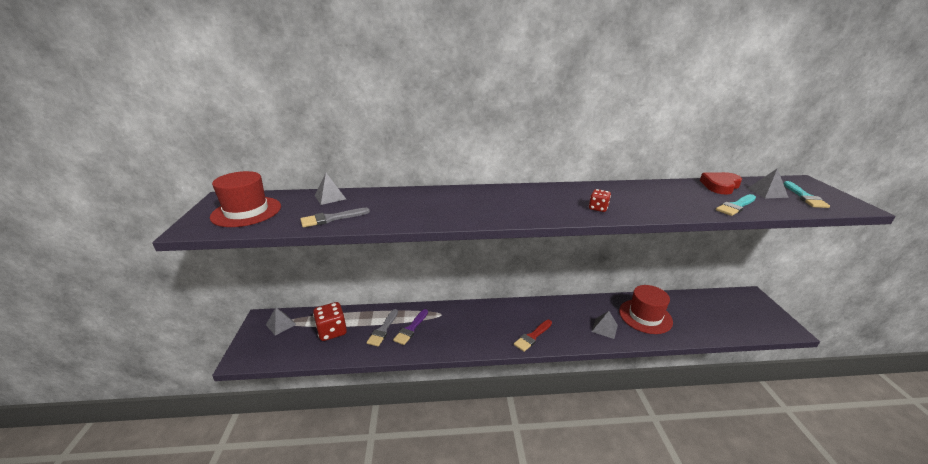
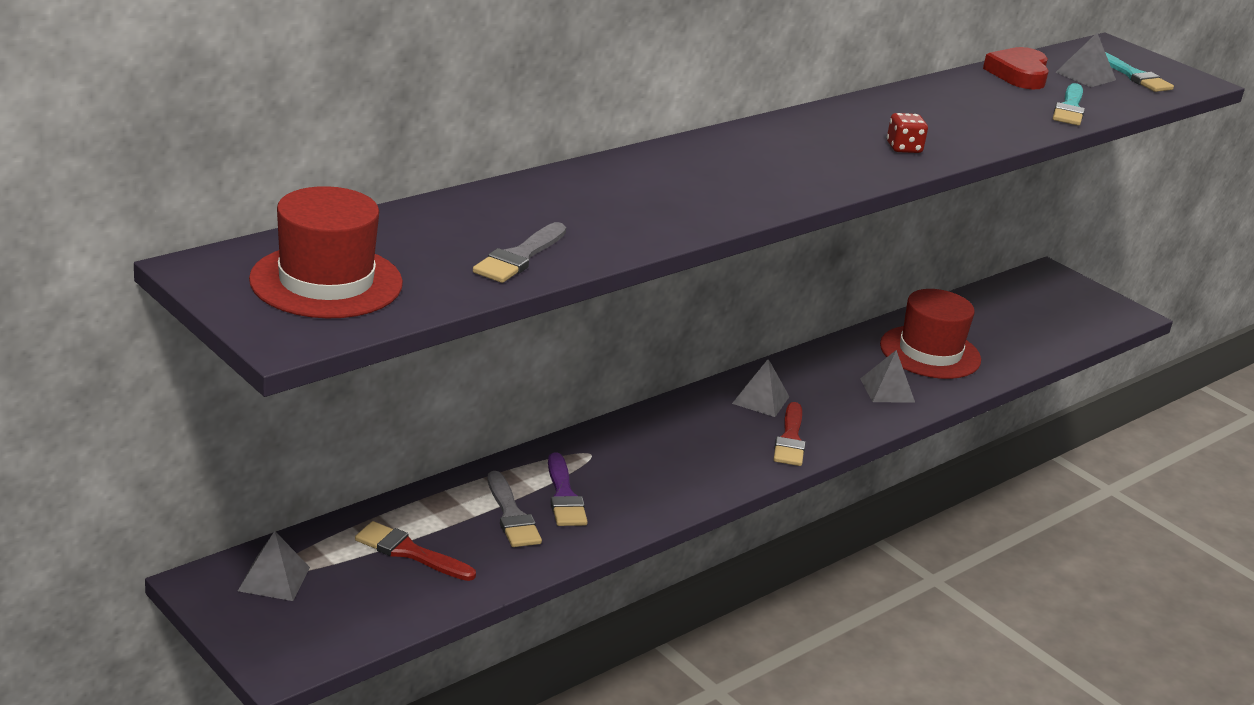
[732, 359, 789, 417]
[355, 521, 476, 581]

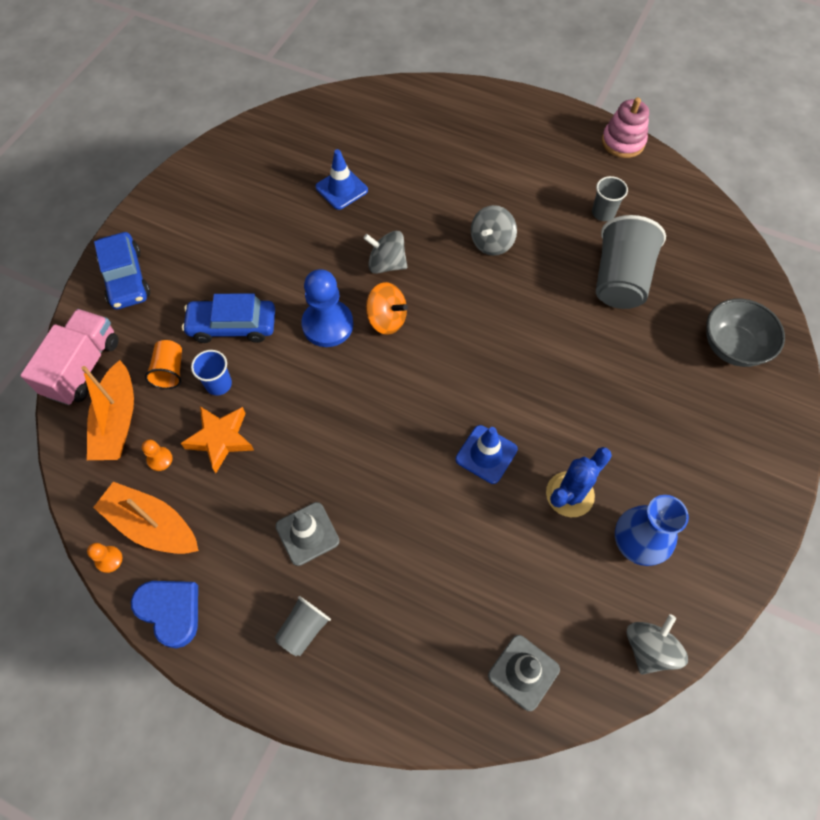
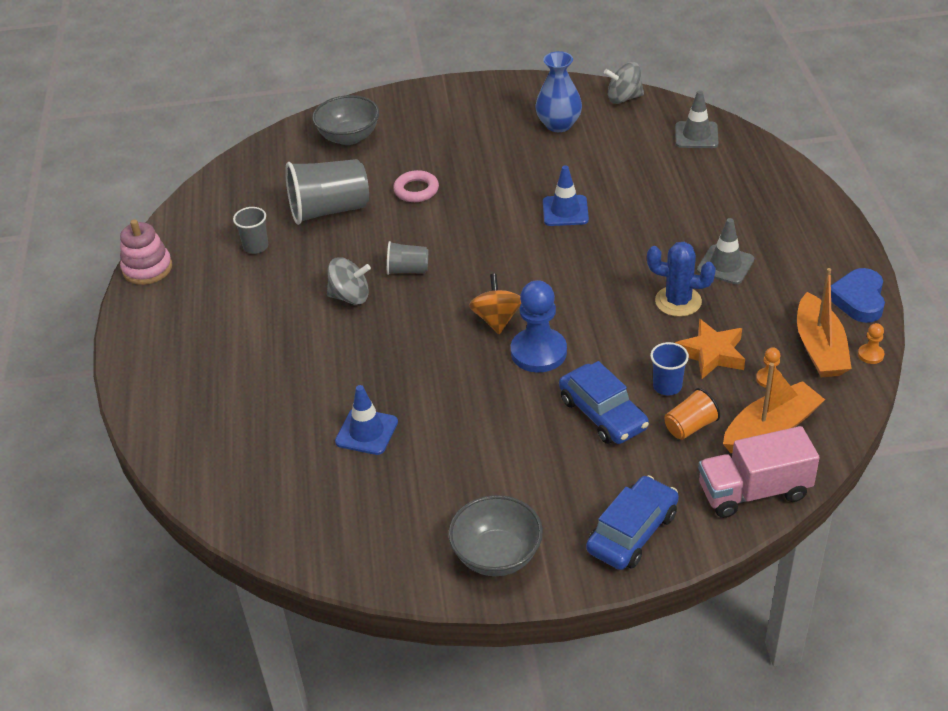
[363, 231, 408, 274] (first image)
[393, 170, 439, 202]
[448, 495, 543, 576]
[387, 241, 428, 275]
[647, 242, 716, 317]

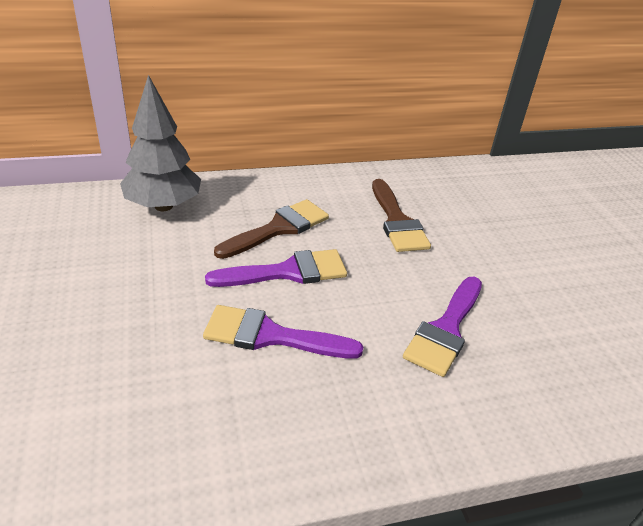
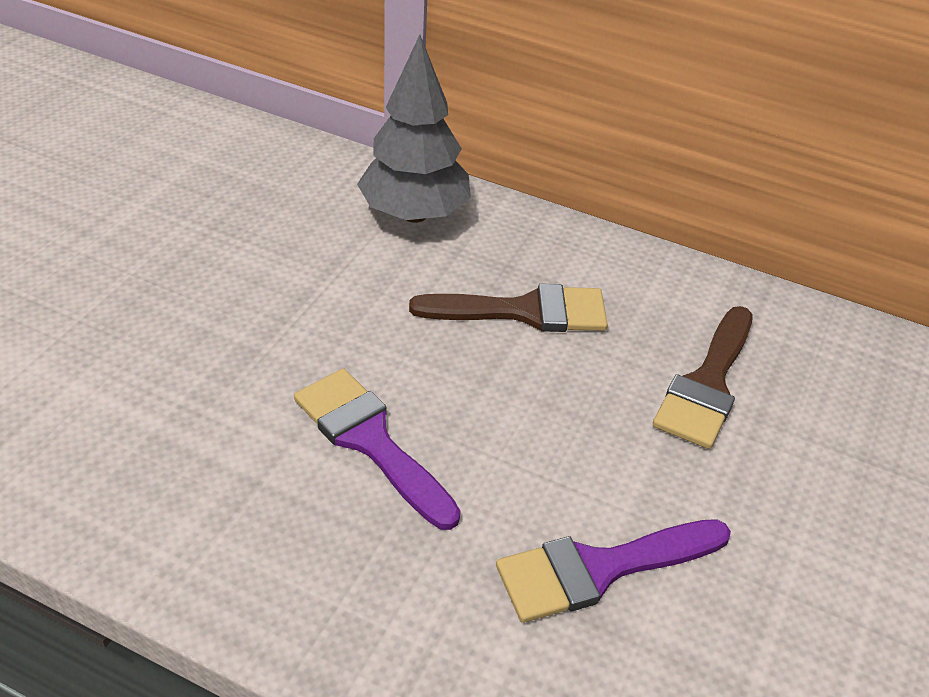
[205, 249, 347, 287] (first image)

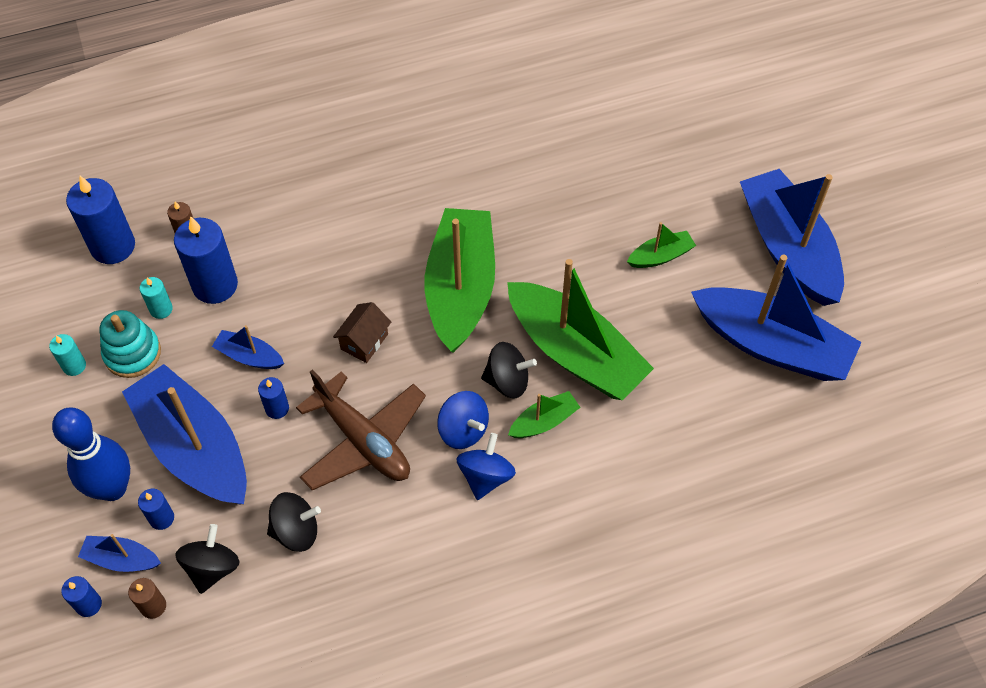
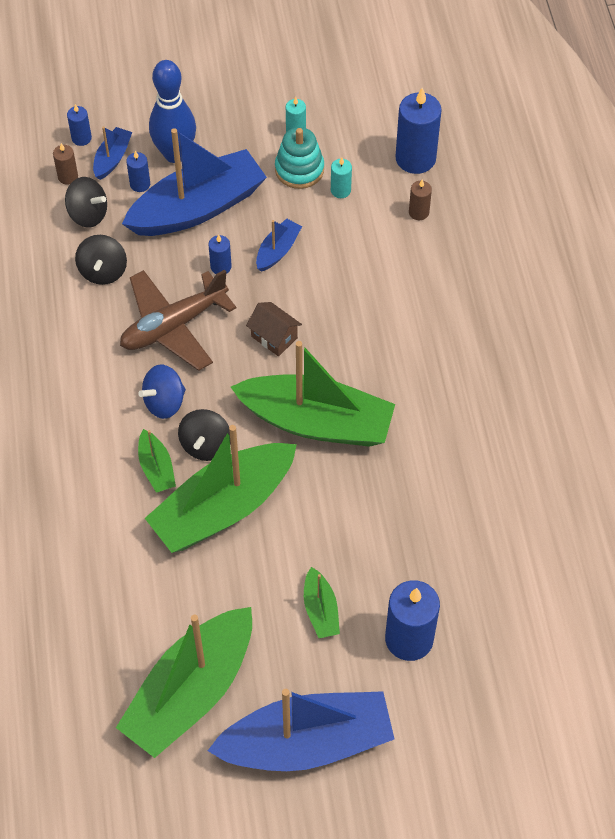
[457, 433, 516, 500] (first image)
[385, 580, 440, 661]
[116, 607, 252, 758]

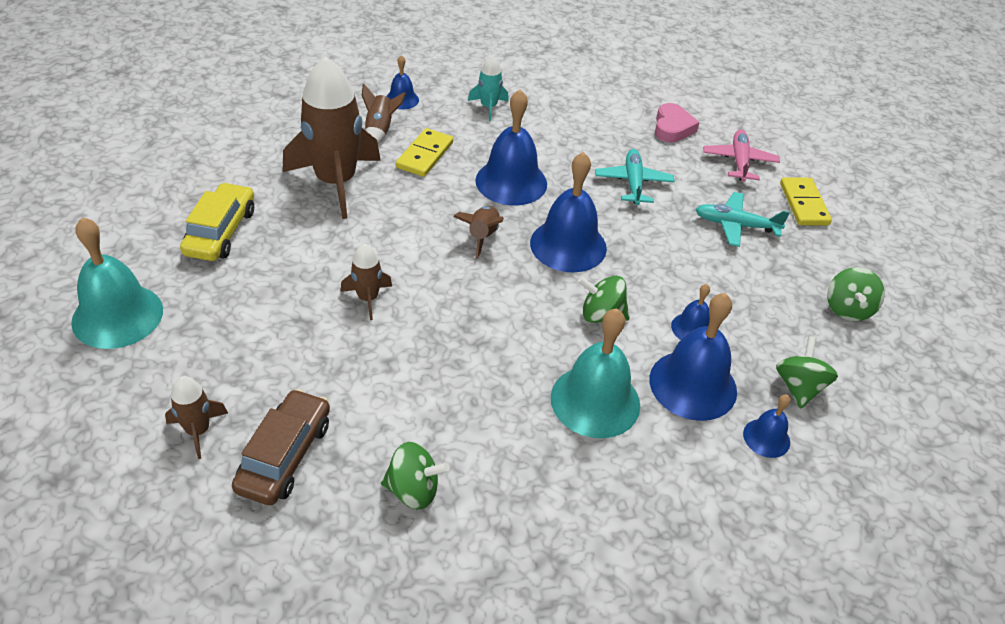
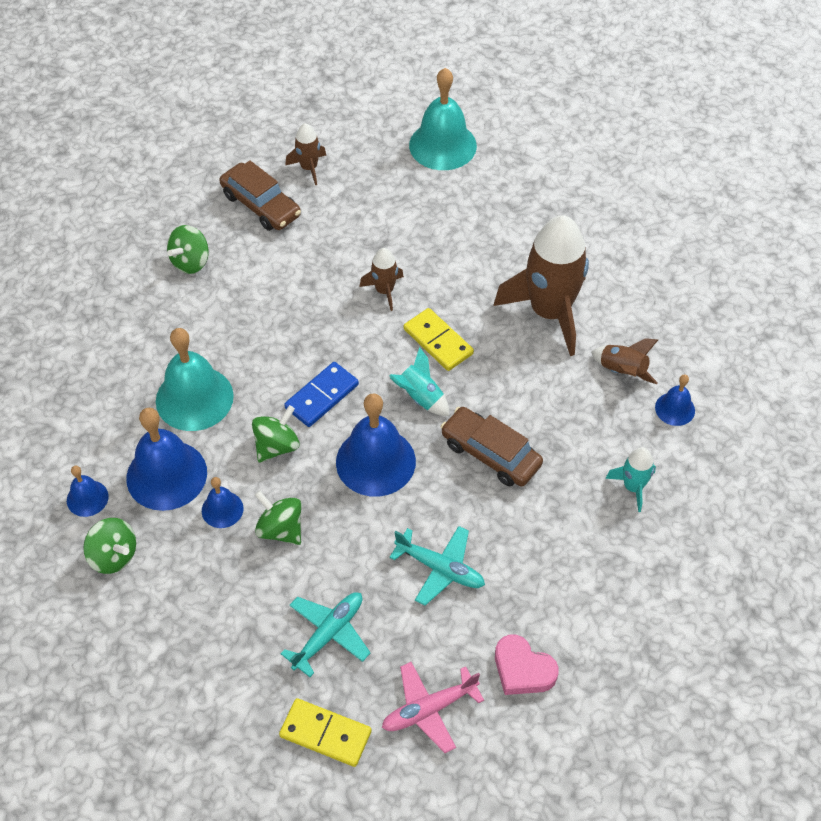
[180, 182, 254, 261] (first image)
[284, 362, 359, 427]
[404, 308, 474, 371]
[255, 490, 301, 545]
[441, 407, 543, 487]
[389, 347, 450, 416]
[382, 662, 484, 753]

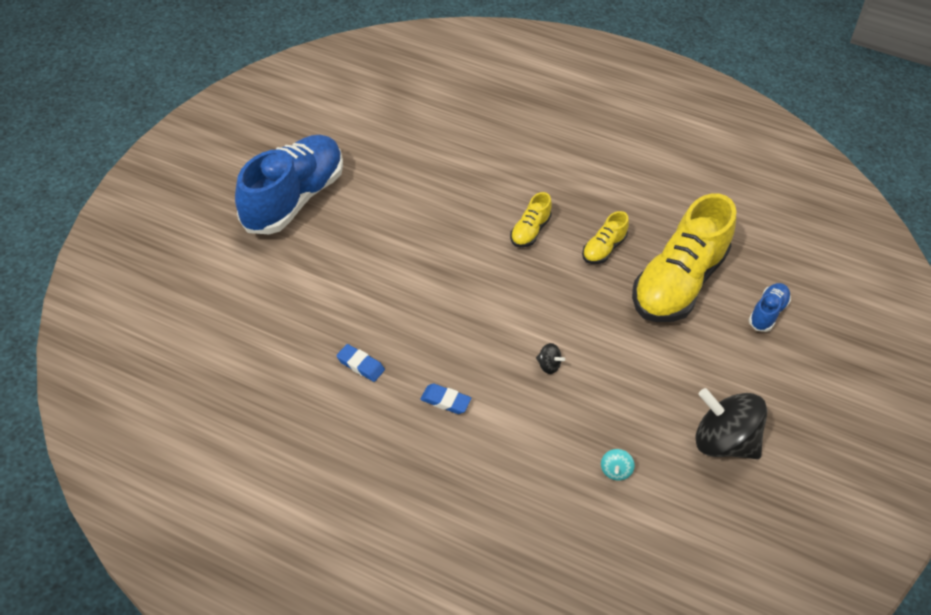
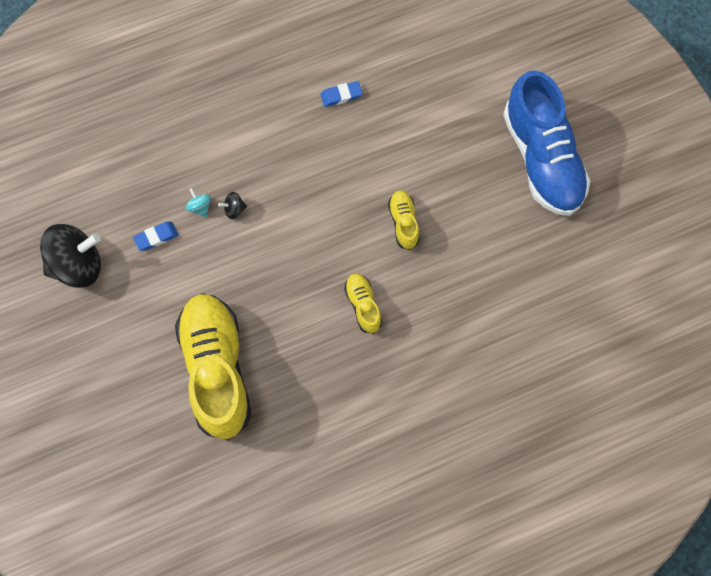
[749, 283, 791, 332] (first image)
[133, 222, 179, 251]
[388, 190, 420, 250]
[186, 188, 211, 218]

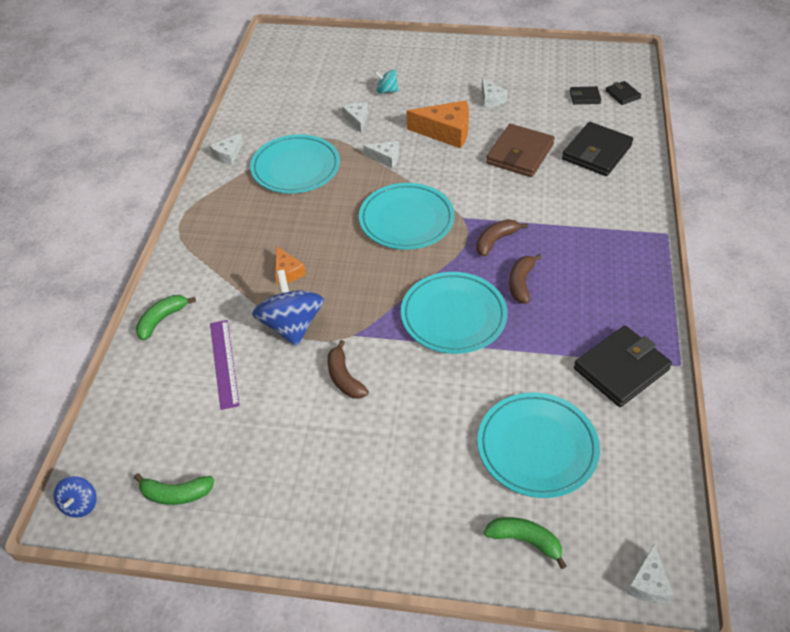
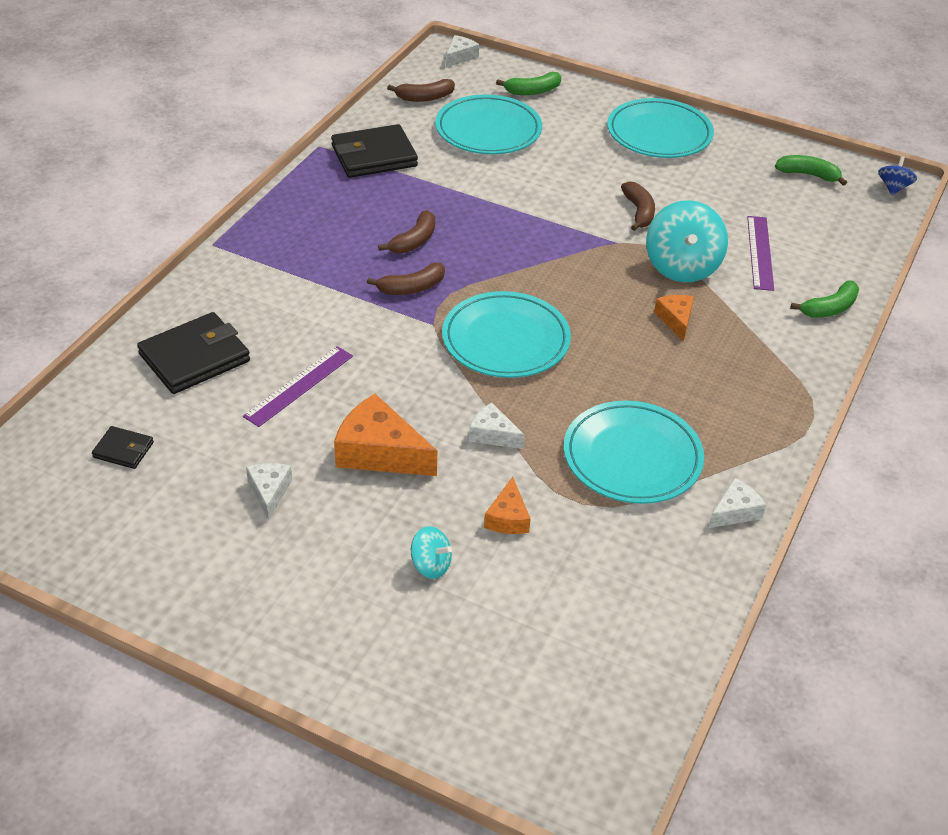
[605, 81, 641, 105] (first image)
[387, 79, 455, 102]
[607, 98, 714, 158]
[243, 346, 353, 427]
[646, 200, 728, 282]
[484, 477, 530, 534]
[496, 72, 562, 95]

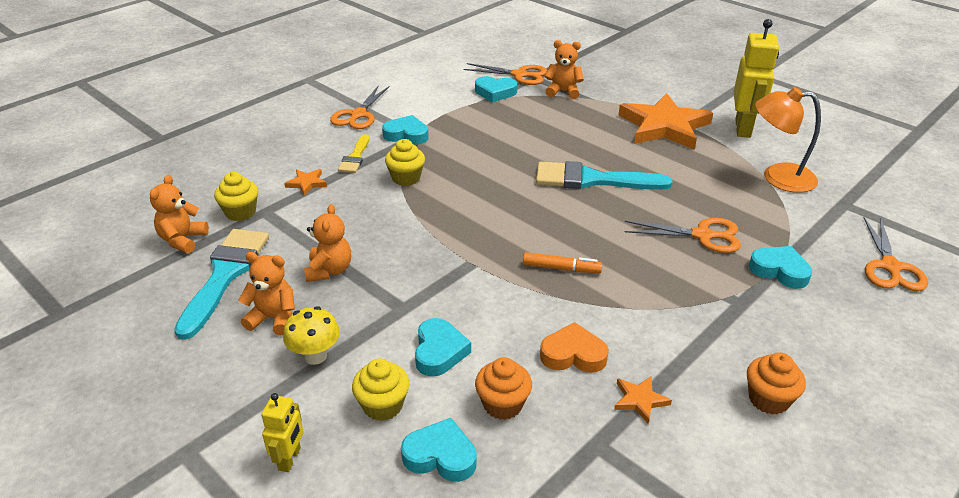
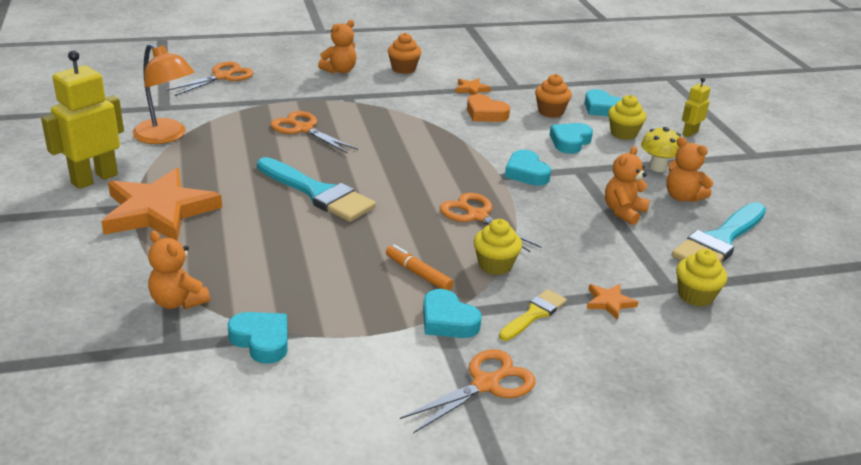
[318, 20, 357, 74]
[440, 193, 542, 252]
[386, 244, 454, 290]
[505, 150, 551, 186]

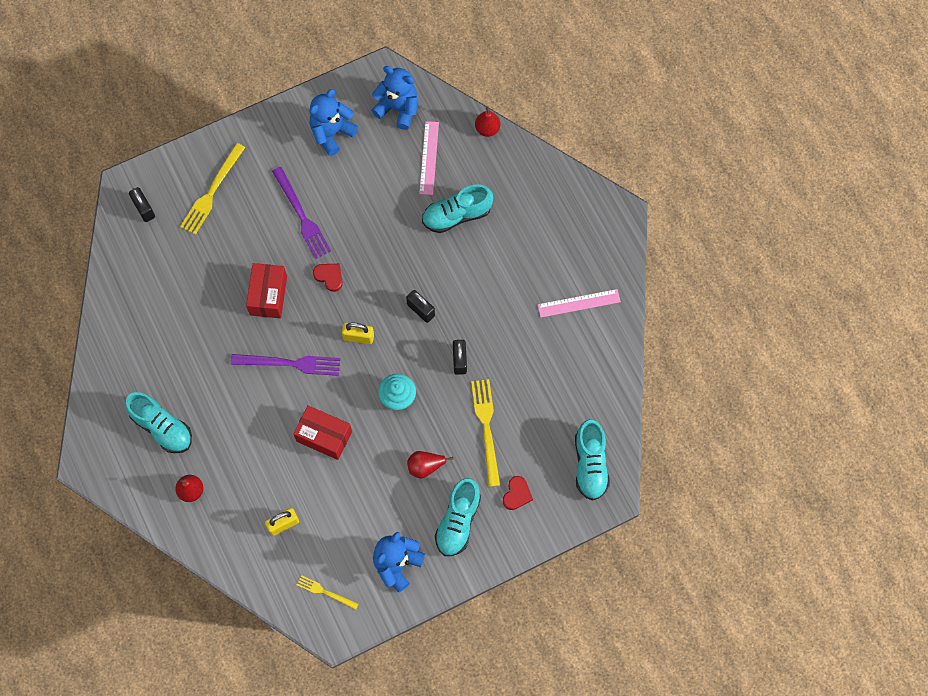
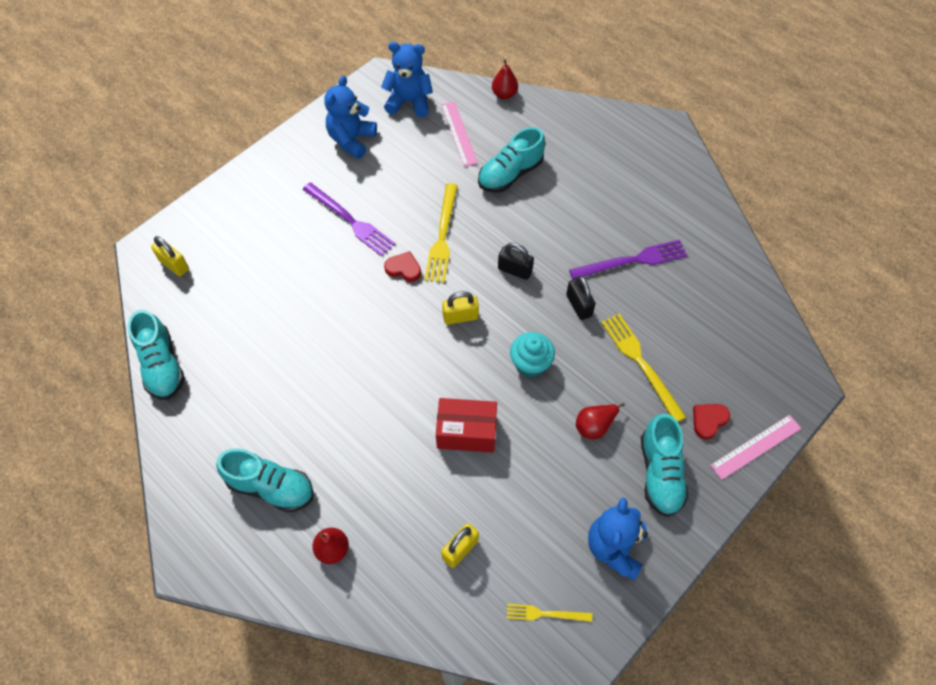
[246, 263, 287, 318] (first image)
[424, 183, 458, 283]
[569, 240, 687, 279]
[710, 415, 801, 480]
[128, 310, 185, 400]
[151, 236, 189, 276]
[693, 404, 730, 440]

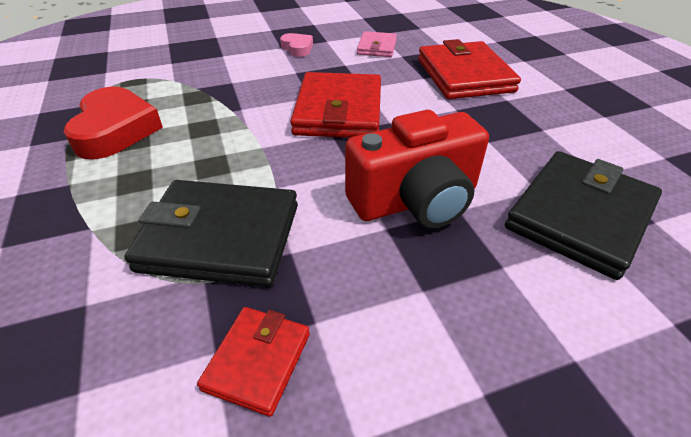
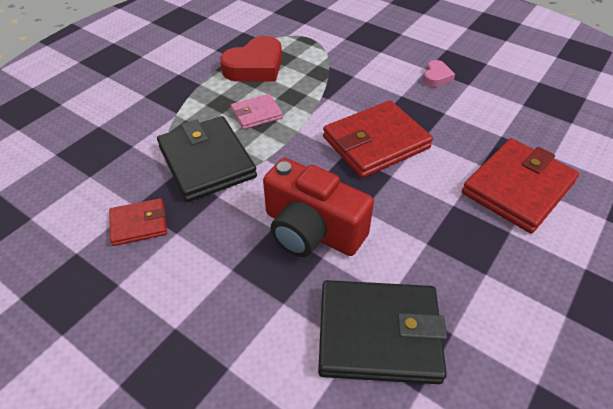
[231, 94, 283, 130]

